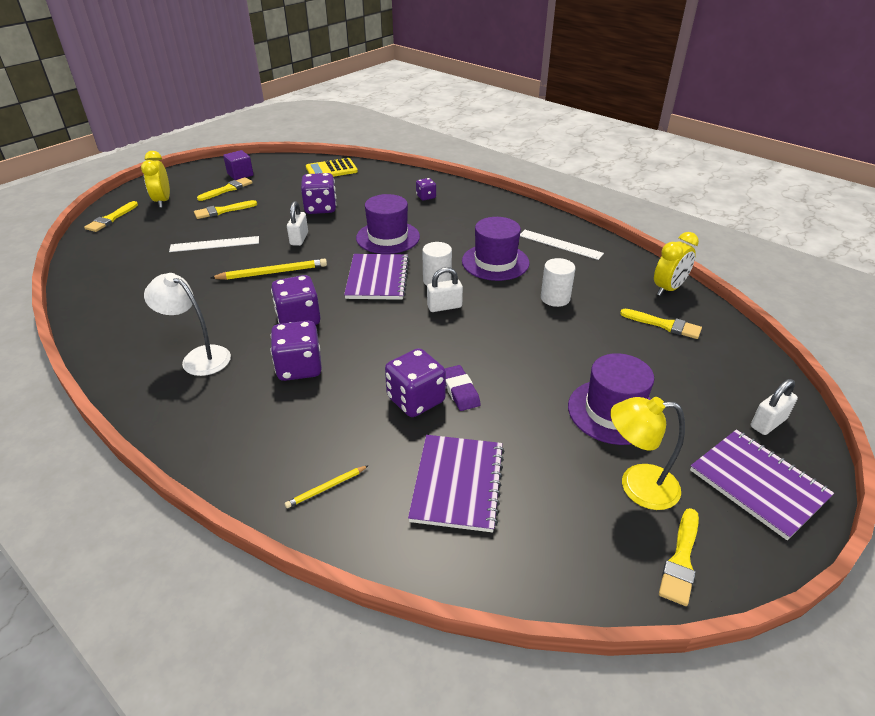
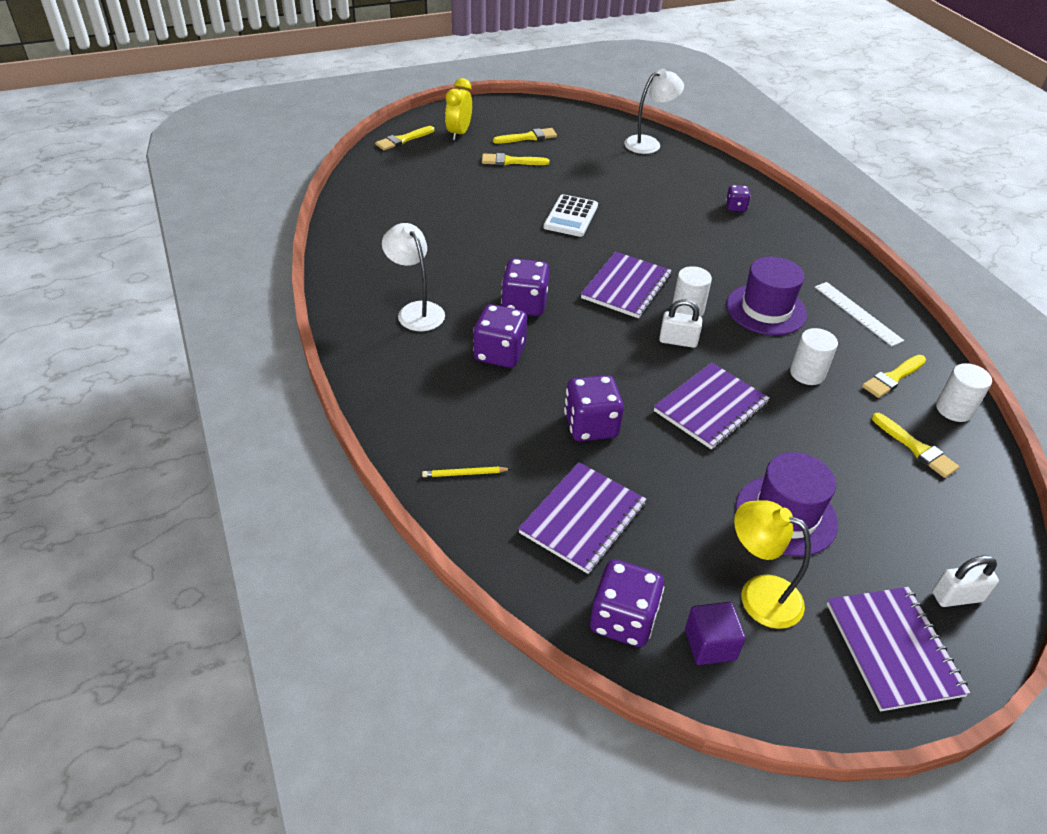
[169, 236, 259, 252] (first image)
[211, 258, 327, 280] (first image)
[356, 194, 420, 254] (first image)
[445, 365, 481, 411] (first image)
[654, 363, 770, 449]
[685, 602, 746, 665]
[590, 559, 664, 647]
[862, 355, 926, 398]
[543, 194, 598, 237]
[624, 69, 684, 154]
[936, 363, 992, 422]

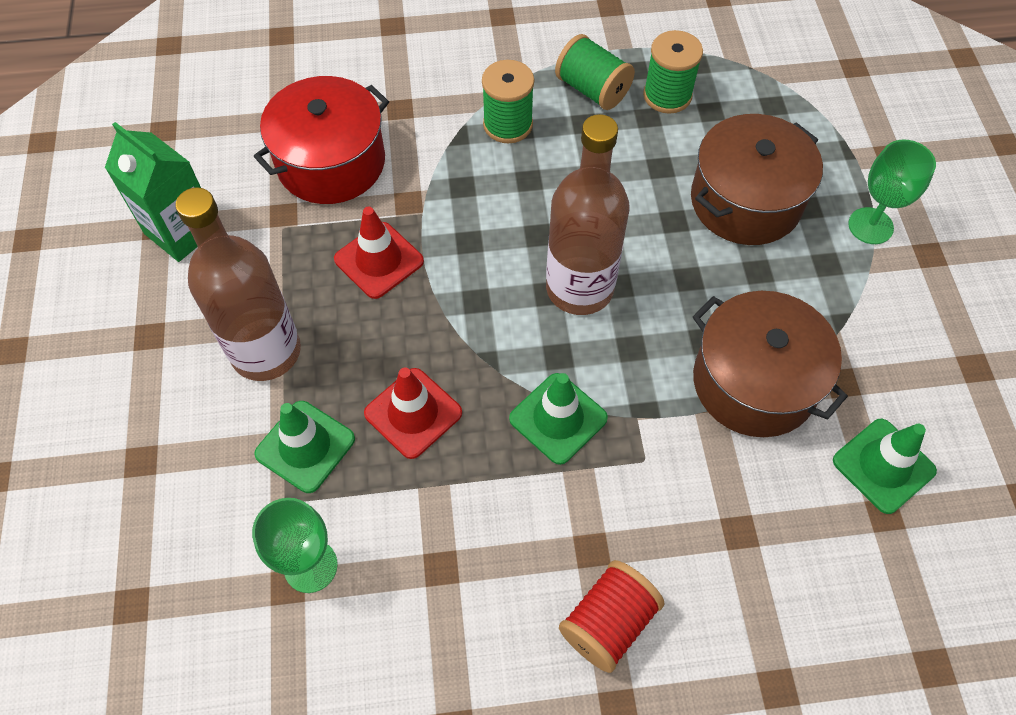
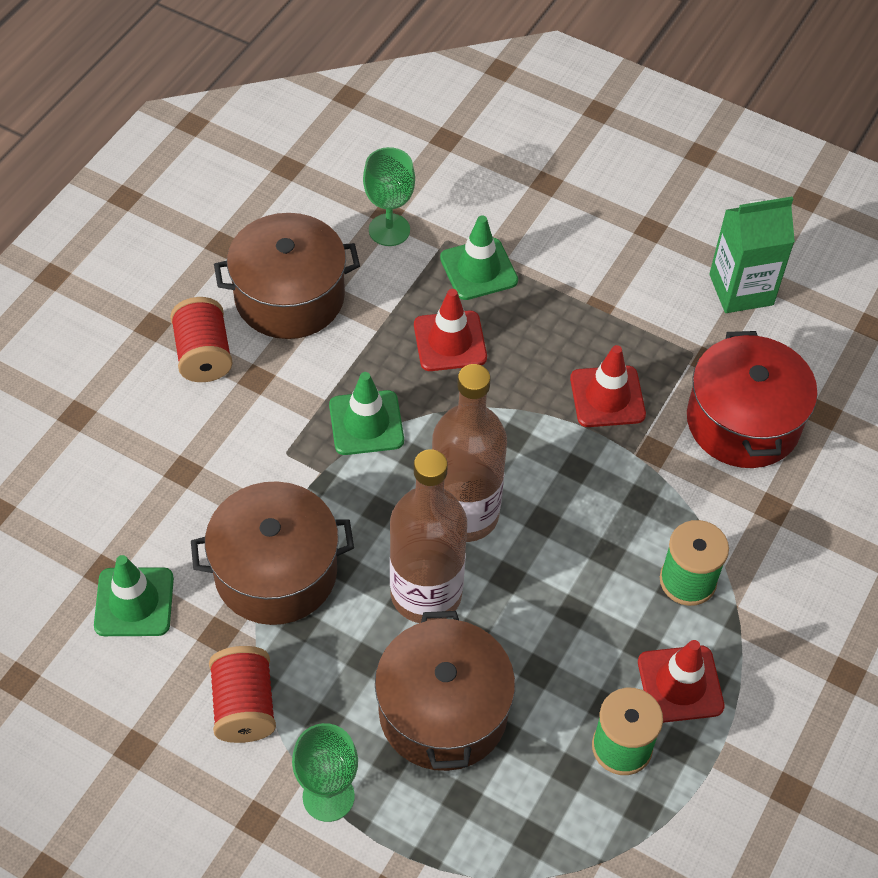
[209, 646, 276, 743]
[214, 213, 360, 339]
[390, 449, 467, 623]
[638, 640, 725, 723]

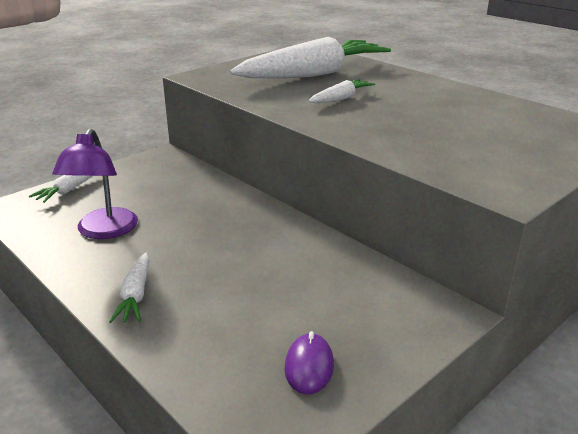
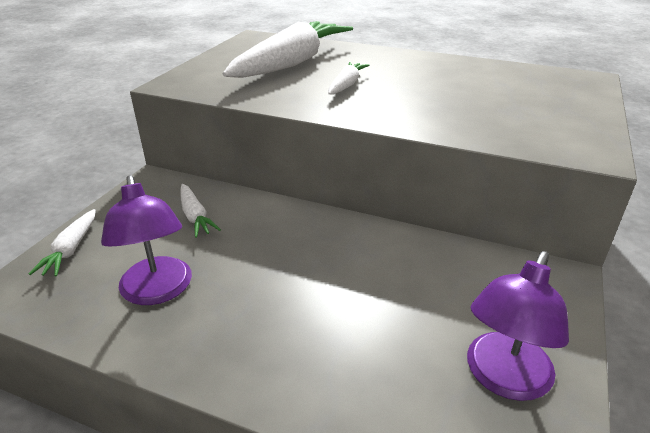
[180, 184, 221, 238]
[467, 251, 569, 401]

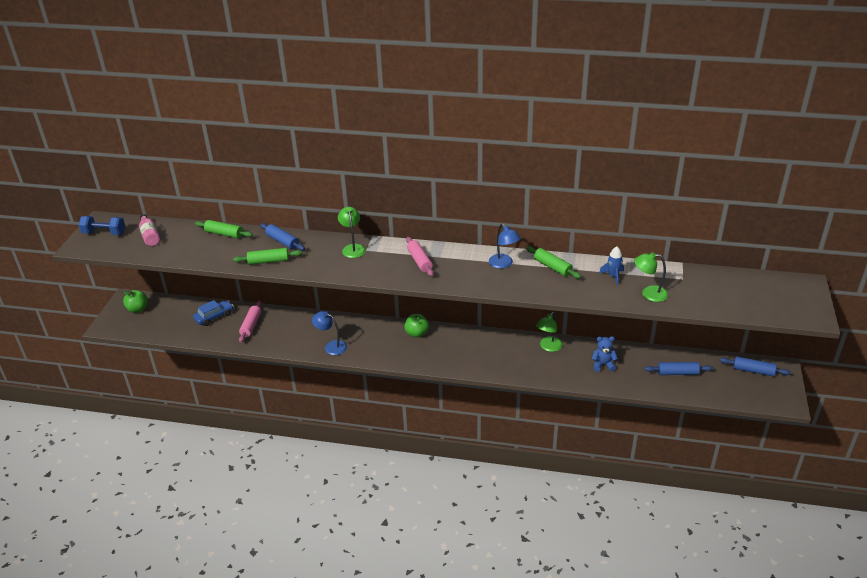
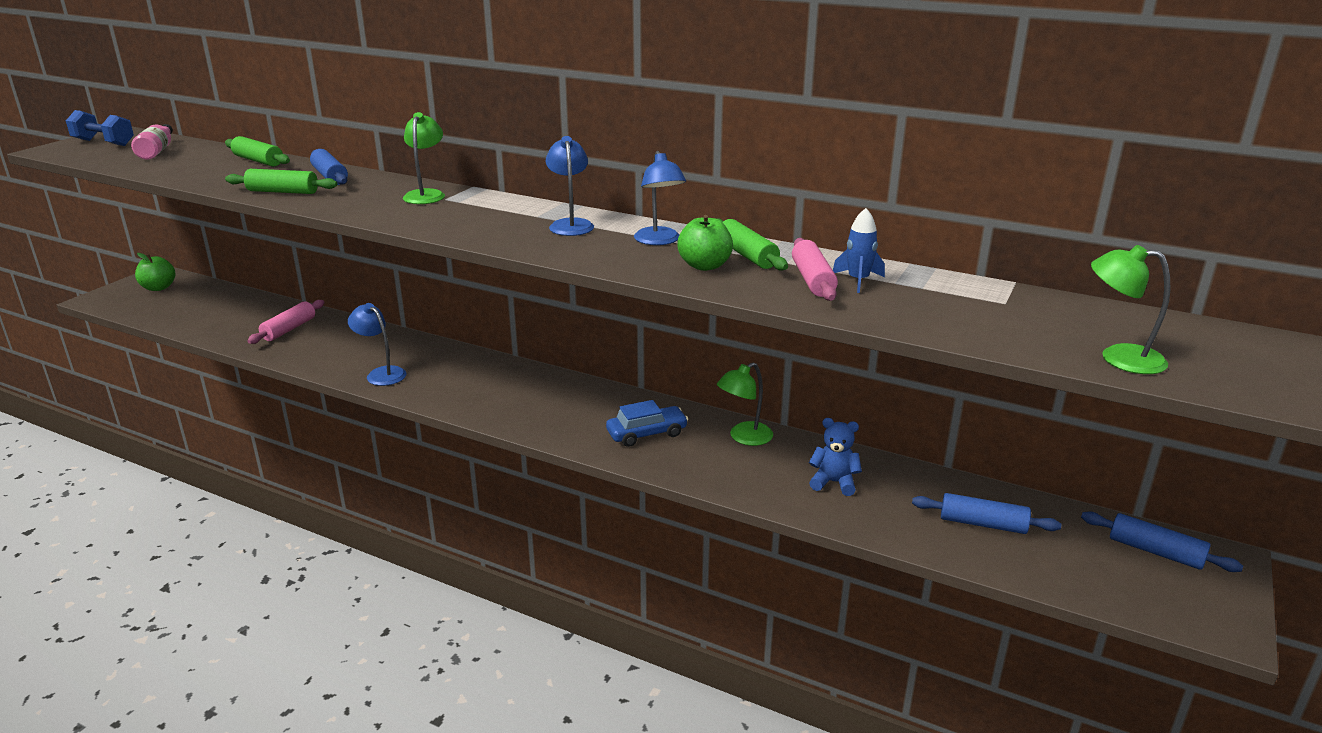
[546, 136, 594, 236]
[606, 400, 688, 447]
[677, 215, 733, 271]
[792, 238, 838, 301]
[1091, 245, 1171, 374]

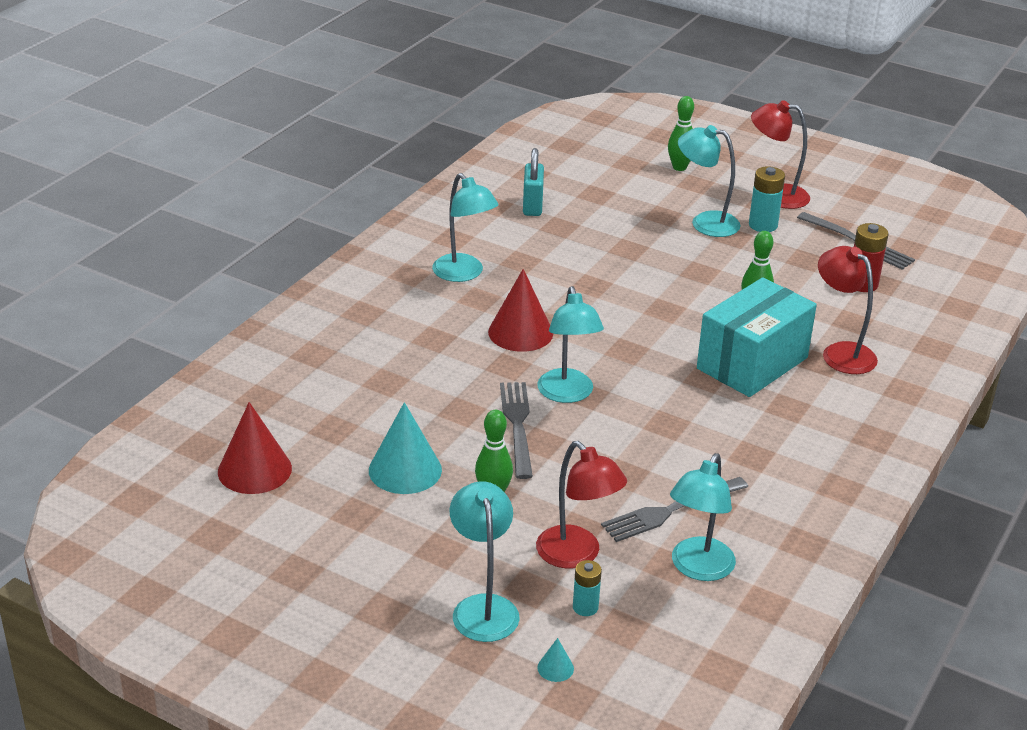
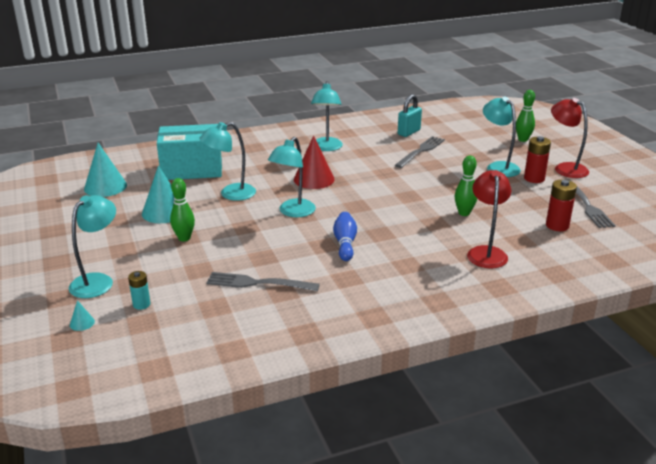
[536, 441, 627, 568] (first image)
[333, 212, 357, 261]
[395, 136, 445, 168]
[199, 122, 256, 201]
[157, 124, 222, 180]
[84, 143, 127, 197]
[524, 136, 551, 183]

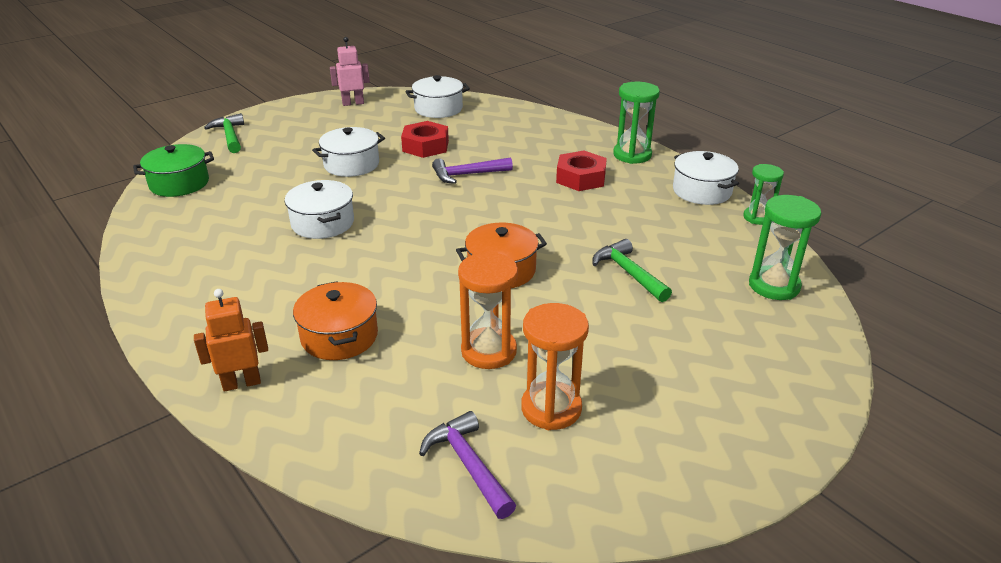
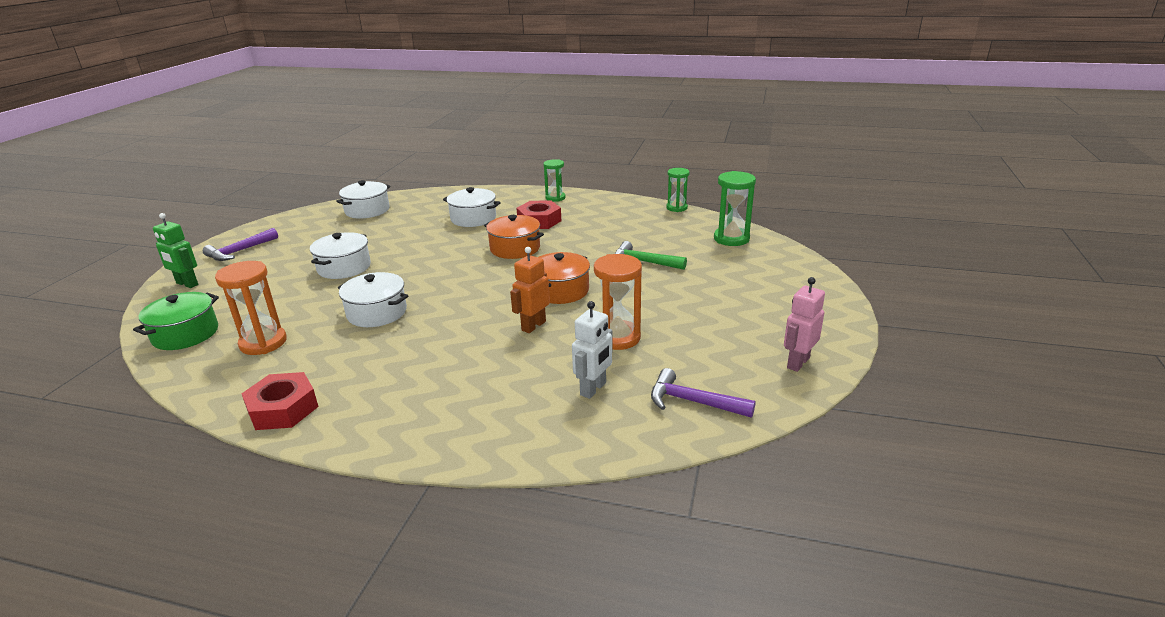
[572, 301, 613, 399]
[510, 247, 550, 333]
[484, 215, 544, 259]
[784, 277, 825, 372]
[241, 372, 319, 430]
[203, 228, 278, 261]
[215, 261, 287, 355]
[443, 187, 501, 227]
[153, 213, 198, 288]
[543, 159, 566, 202]

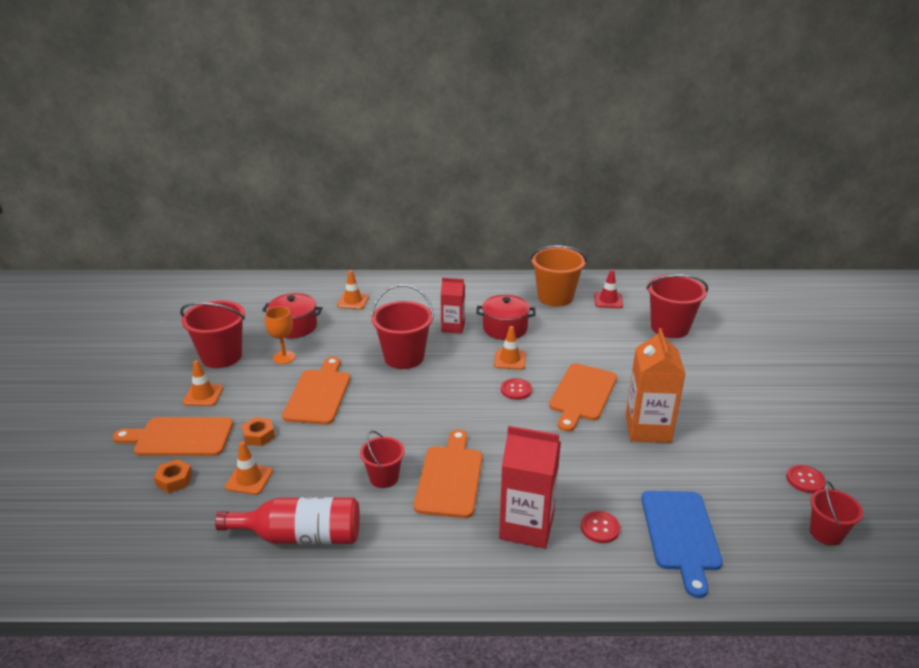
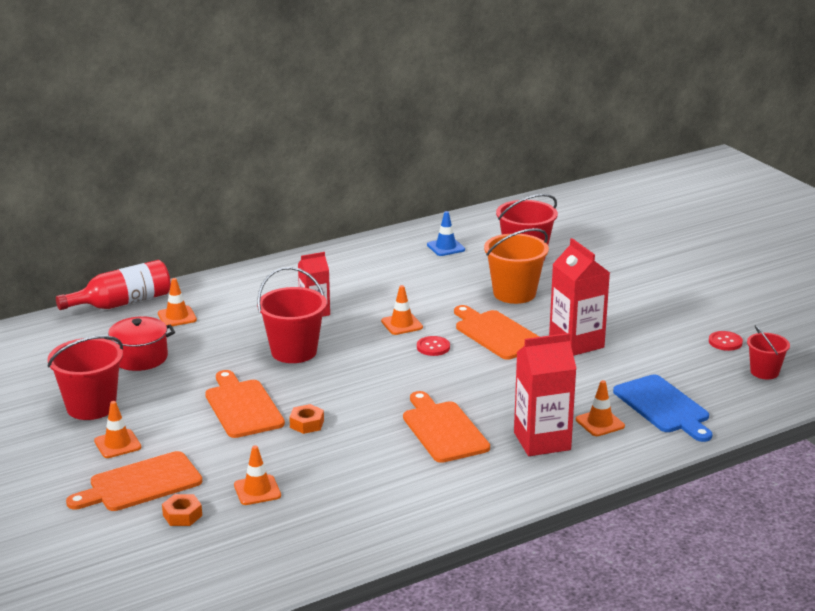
[265, 306, 296, 364] (first image)
[360, 431, 405, 488] (first image)
[476, 295, 536, 340] (first image)
[56, 260, 171, 310]
[289, 404, 324, 434]
[484, 228, 549, 304]
[576, 380, 625, 436]
[427, 211, 465, 256]
[549, 238, 610, 356]
[454, 305, 539, 360]

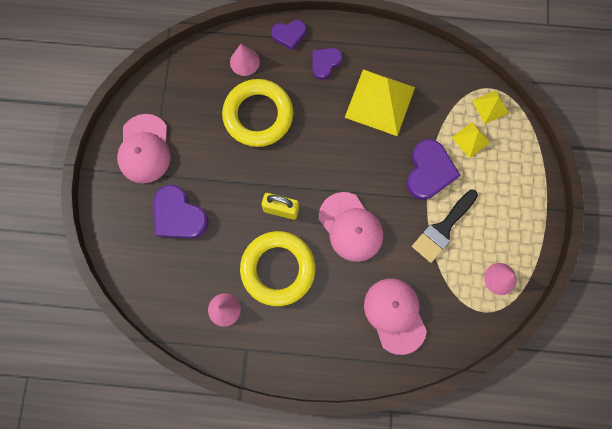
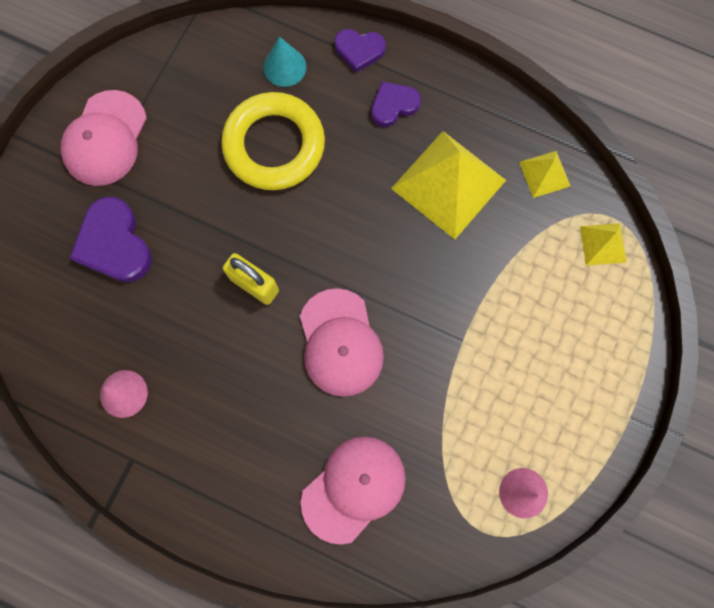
[240, 231, 315, 306] (first image)
[407, 139, 460, 200] (first image)
[412, 190, 478, 263] (first image)
[519, 151, 571, 198]
[263, 37, 306, 87]
[301, 436, 406, 545]

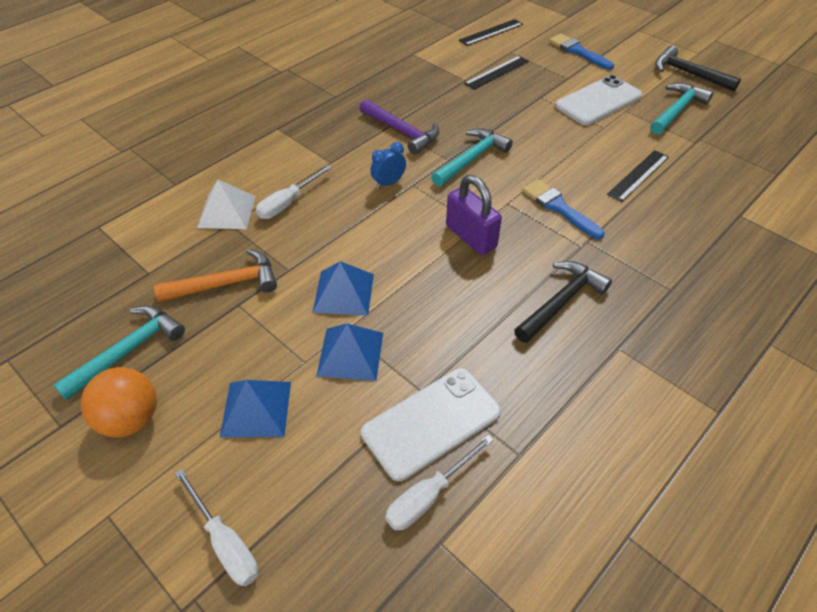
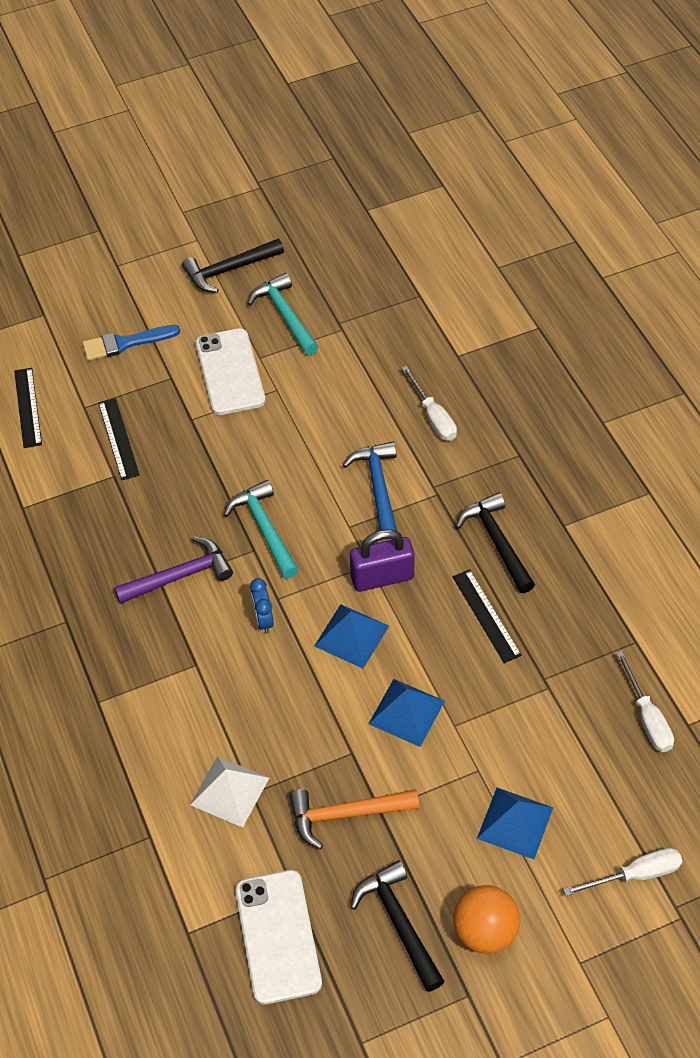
[402, 366, 457, 441]
[314, 604, 389, 669]
[235, 870, 322, 1004]
[453, 569, 522, 663]
[343, 442, 397, 540]
[351, 860, 445, 992]
[289, 789, 419, 849]

